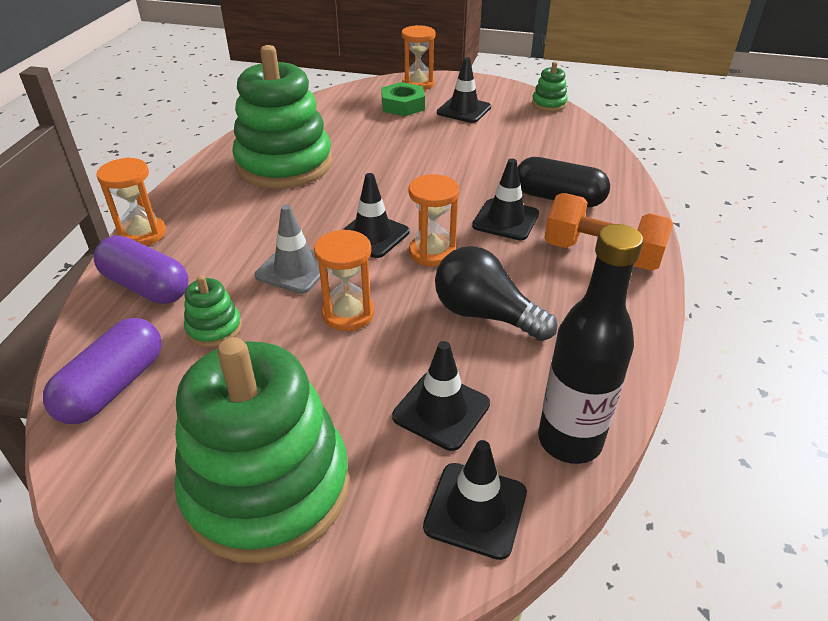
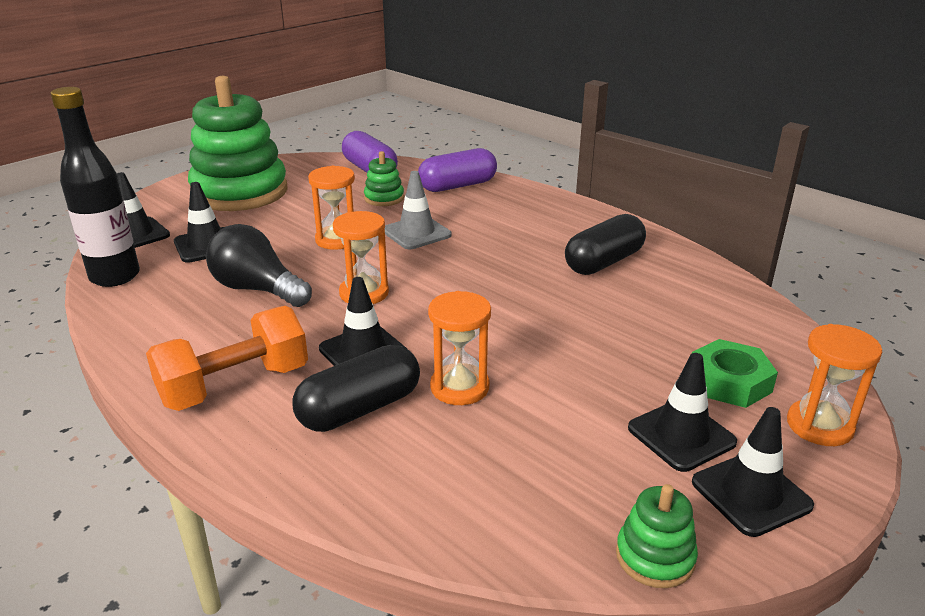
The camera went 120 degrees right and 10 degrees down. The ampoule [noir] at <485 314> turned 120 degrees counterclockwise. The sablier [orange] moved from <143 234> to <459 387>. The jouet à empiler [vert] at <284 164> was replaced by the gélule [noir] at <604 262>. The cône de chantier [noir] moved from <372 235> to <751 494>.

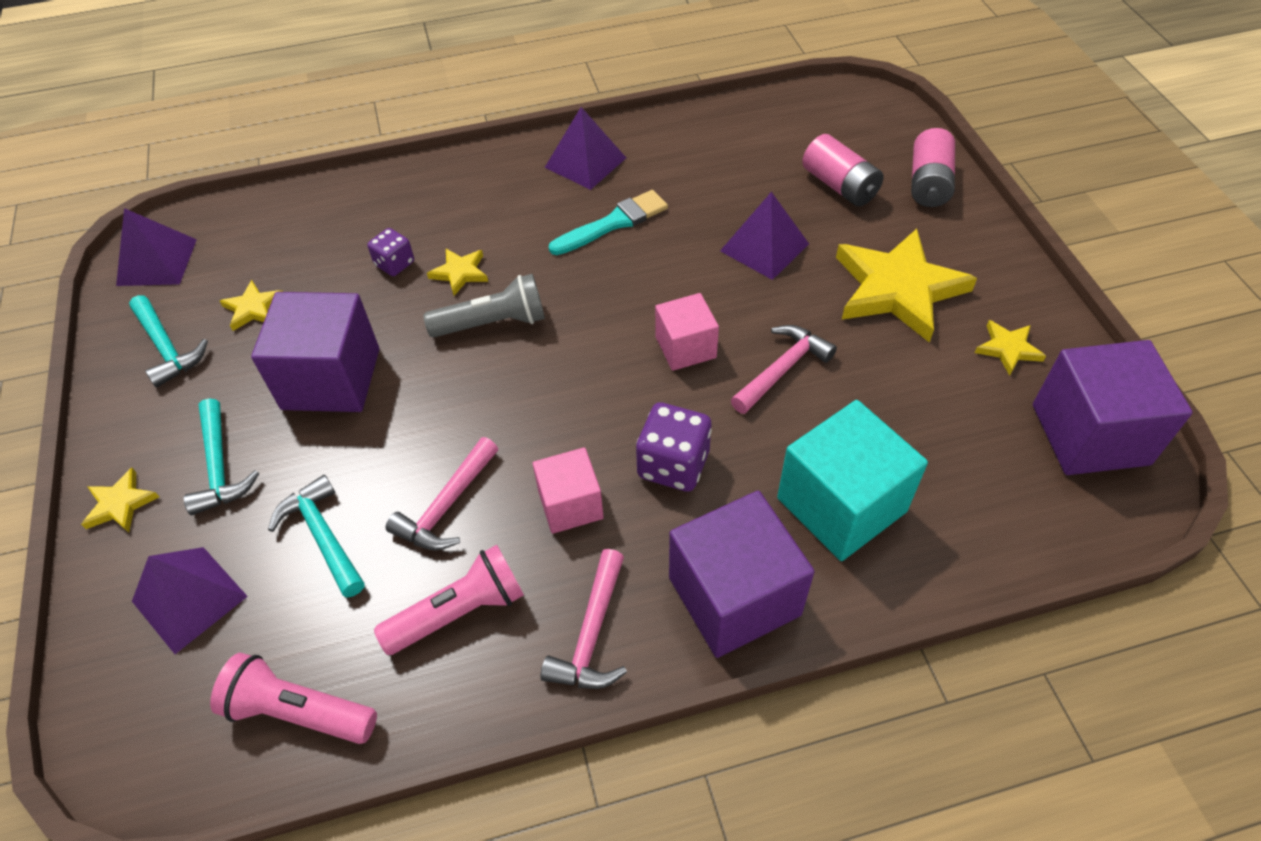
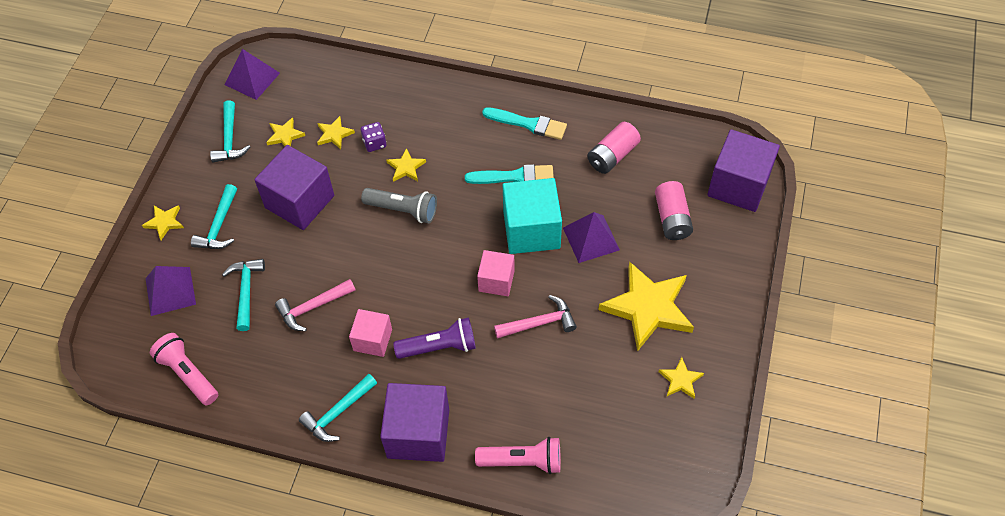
The camera went 30 degrees right and 5 degrees up. The marteau [rose] at <592 634> became the marteau [turquoise] at <338 412>. The étoile [jaune] at <334 134> appeared. The dé [violet] at <673 464> was replaced by the lampe de poche [violet] at <439 347>. The lampe de poche [rose] moved from <459 611> to <522 461>. The pyramide [violet] at <585 162> was replaced by the pinceau [turquoise] at <528 124>. The cube [turquoise] moved from <841 505> to <531 230>. The pile [rose] moved from <928 183> to <612 156>. The cube [violet] moved from <1090 434> to <738 185>.

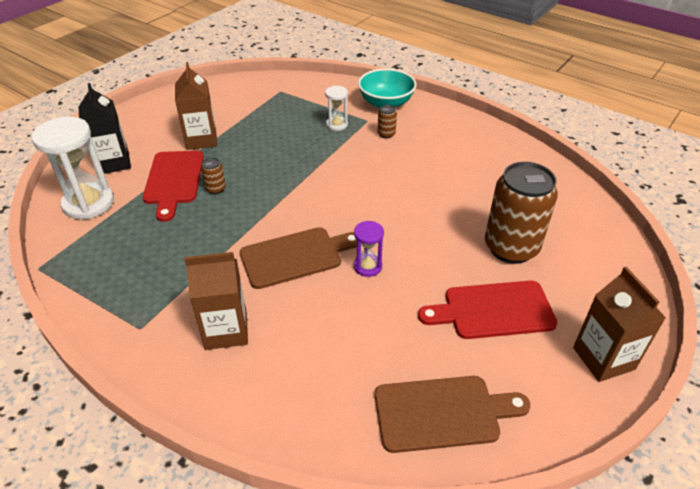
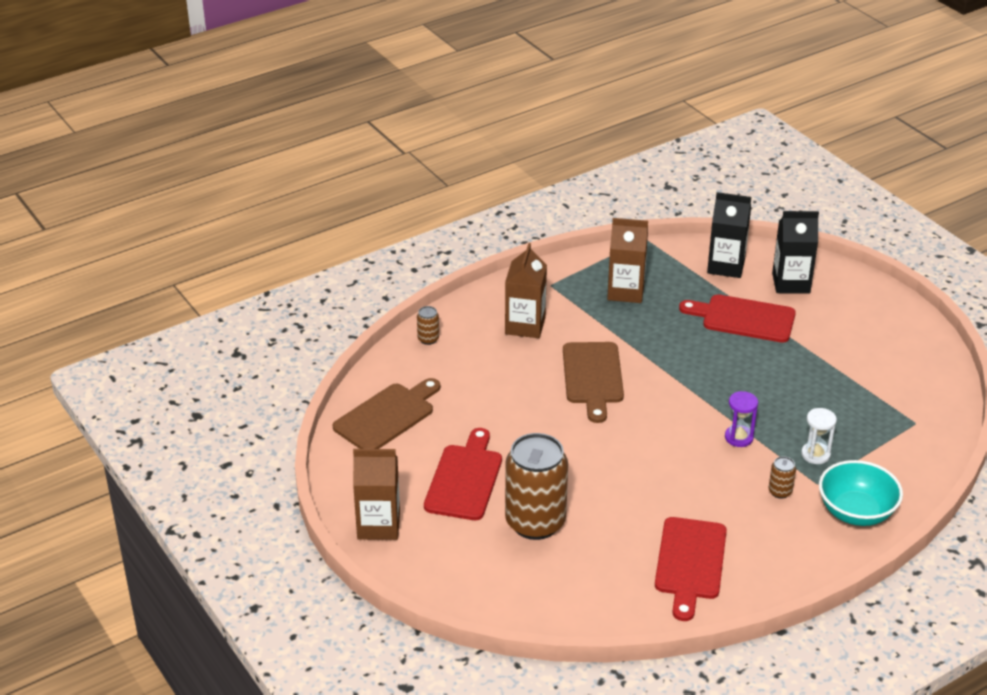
The camera went 110 degrees right and 5 degrees down. The planche à découper [marron] at <442 413> turned 150 degrees counterclockwise. The canette [marron] moved from <216 189> to <428 339>. The brique de lait [marron] moved from <201 140> to <625 291>. The planche à découper [rouge] at <690 563> appeared. The sablier [blanc] at <88 203> was replaced by the brique de lait [noir] at <726 266>. The sablier [violet] moved from <367 266> to <739 437>.

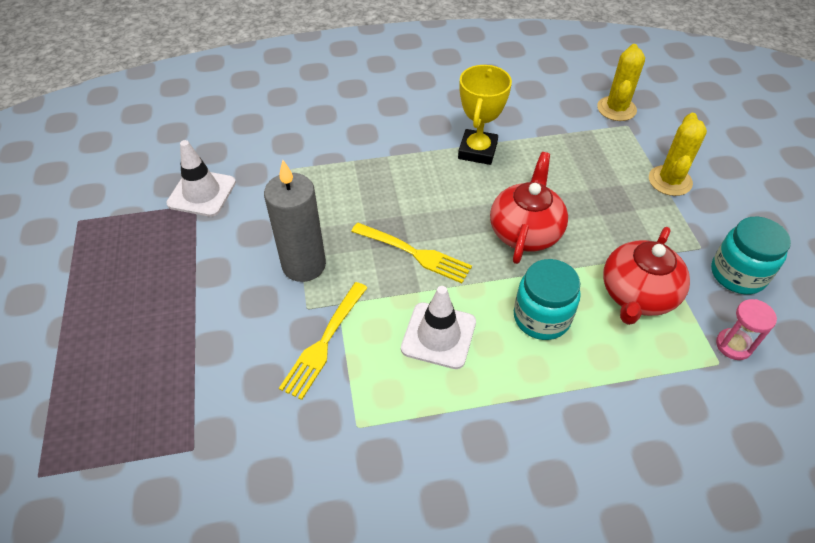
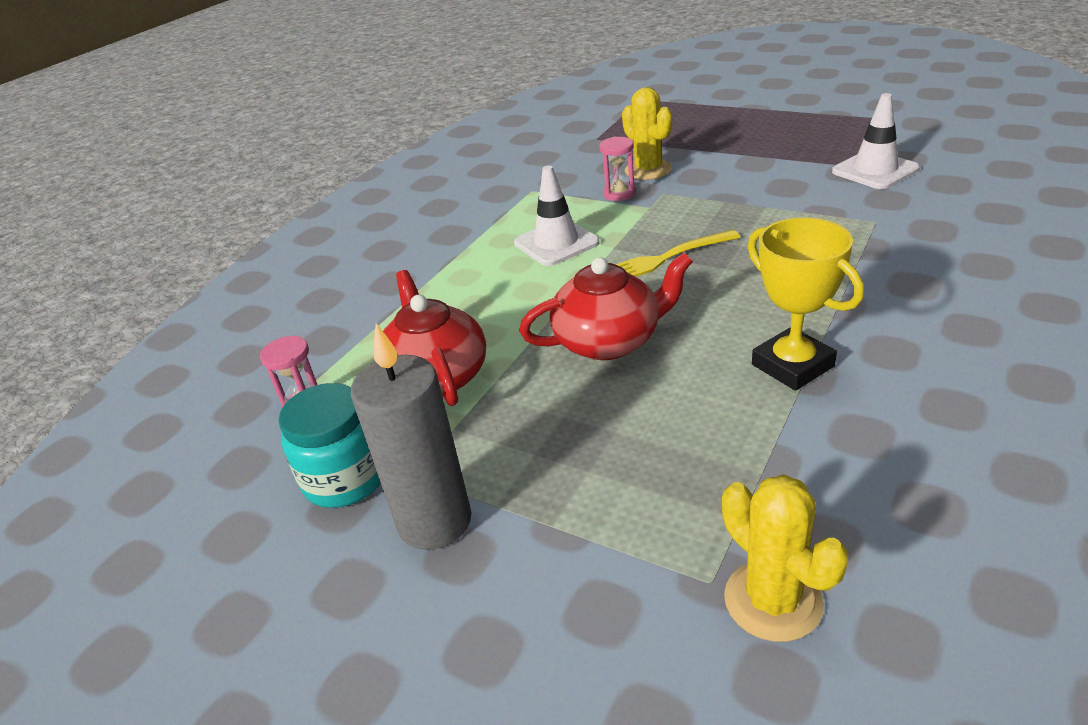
The camera went 135 degrees right and 15 degrees down. The bougie [gris] moved from <304 265> to <435 521>. The théière [rouge] at <525 231> turned 75 degrees counterclockwise. The fourchette [jaune] at <324 341> was replaced by the sablier [rose] at <619 194>. The cactus [jaune] moved from <670 181> to <648 170>. The bocal [turquoise] at <541 317> disappeared.

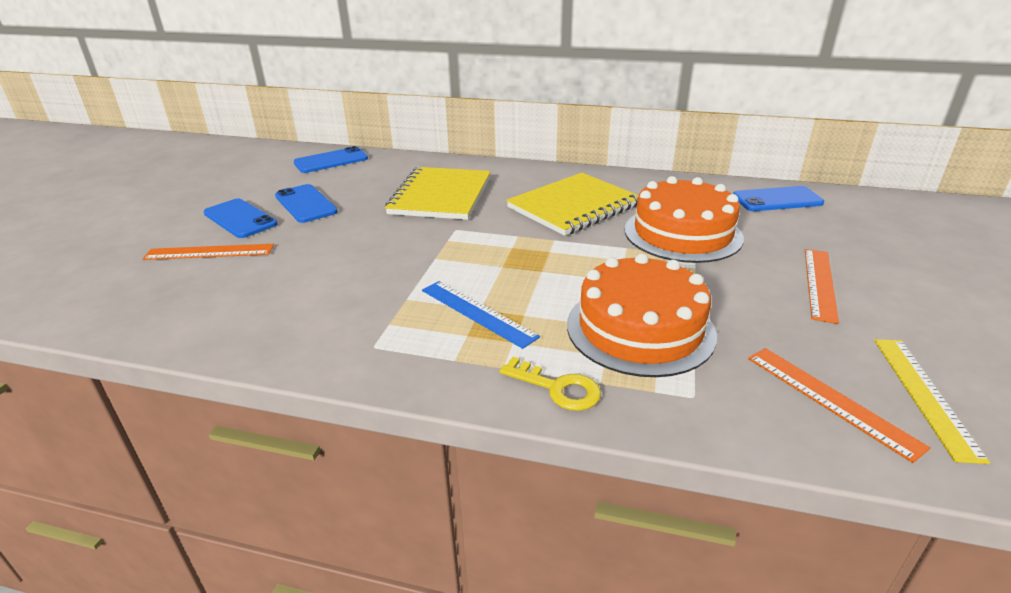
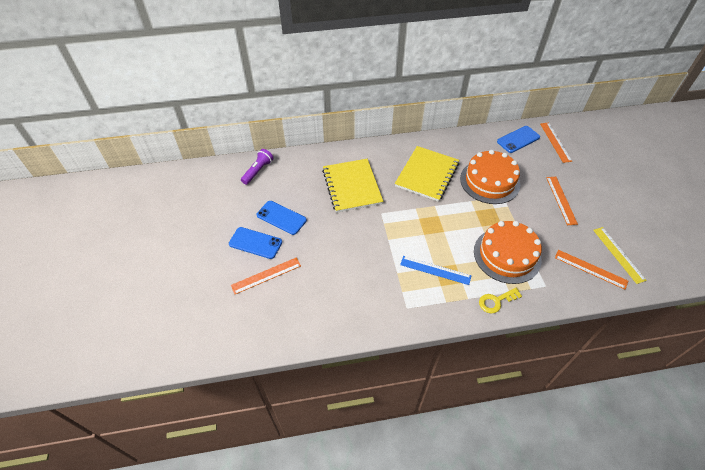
The camera went 25 degrees left and 20 degrees up. The téléphone [bleu] at <331 161> was replaced by the lampe de poche [violet] at <258 171>. The clé [jaune] at <558 388> turned 150 degrees clockwise. The règle [orange] at <555 142> appeared.

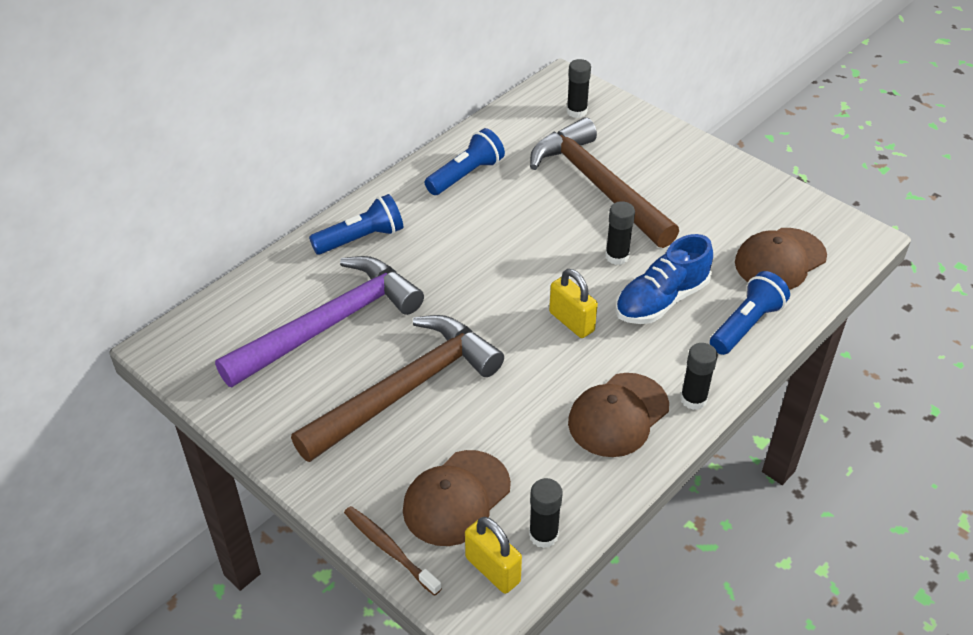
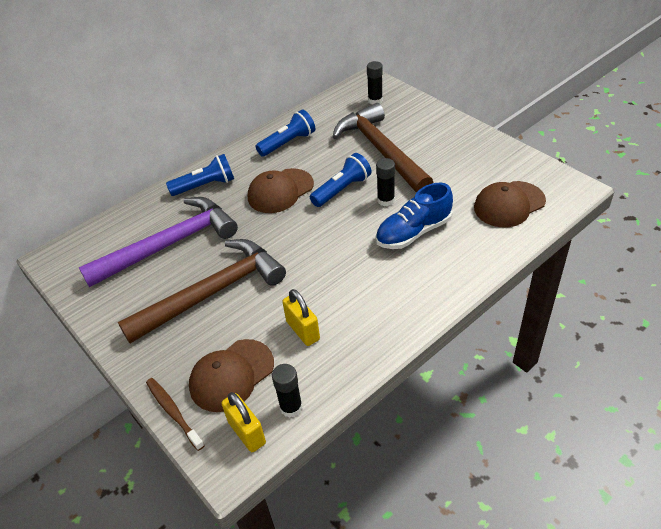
The camera went 10 degrees right and 0 degrees up. The casquette [marron] moved from <618 415> to <280 191>. The cadenas [jaune] moved from <571 322> to <303 330>. The lampe de poche [bleu] moved from <746 325> to <342 189>. The bâton de colle [noir] at <693 399> disappeared.

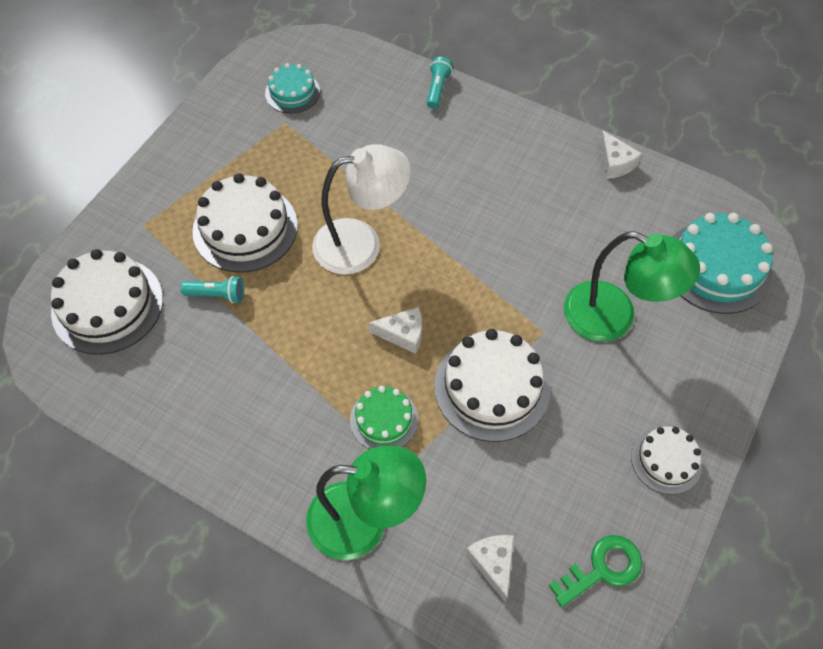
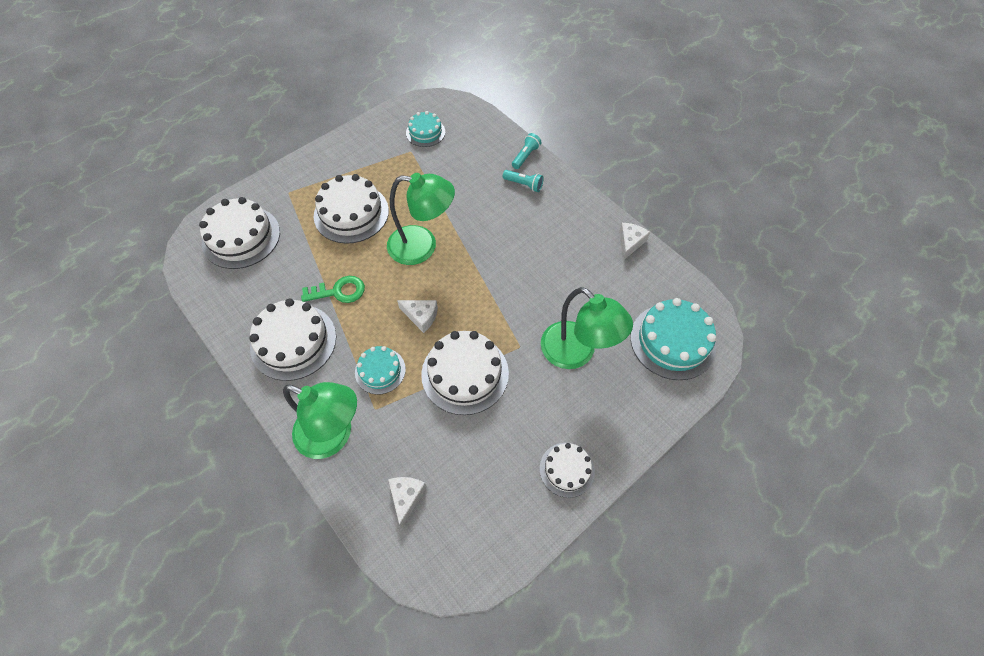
The camera went 20 degrees right and 0 degrees up. The gâteau [blanc] at <293 341> appeared. The clé [vert] moved from <602 568> to <339 291>. The gâteau [vert] at <384 419> became the gâteau [turquoise] at <380 371>. The lampe [blanc] at <361 243> became the lampe [vert] at <422 246>. The lampe de poche [turquoise] moved from <217 295> to <524 185>. The fromage [blanc] at <615 163> turned 150 degrees counterclockwise.

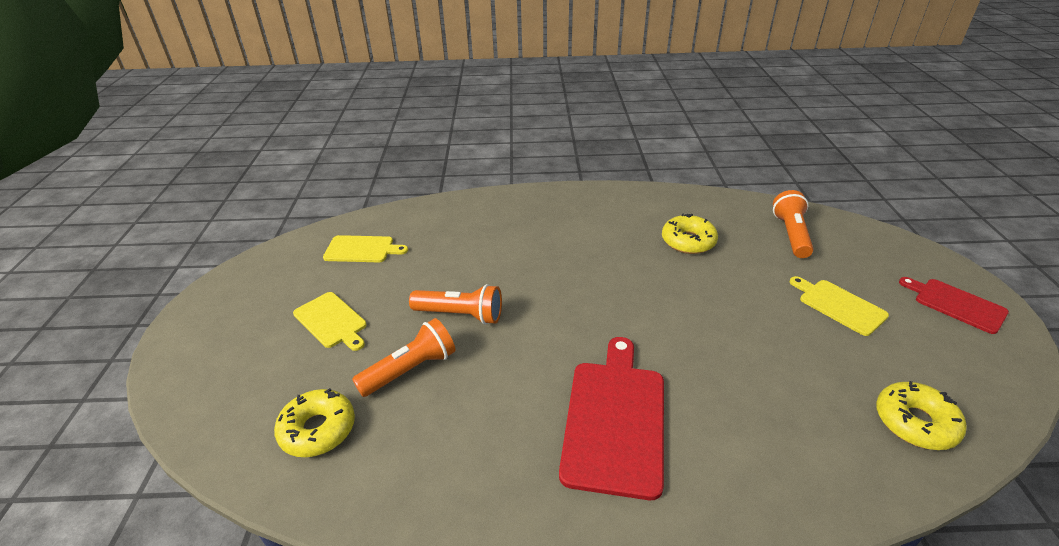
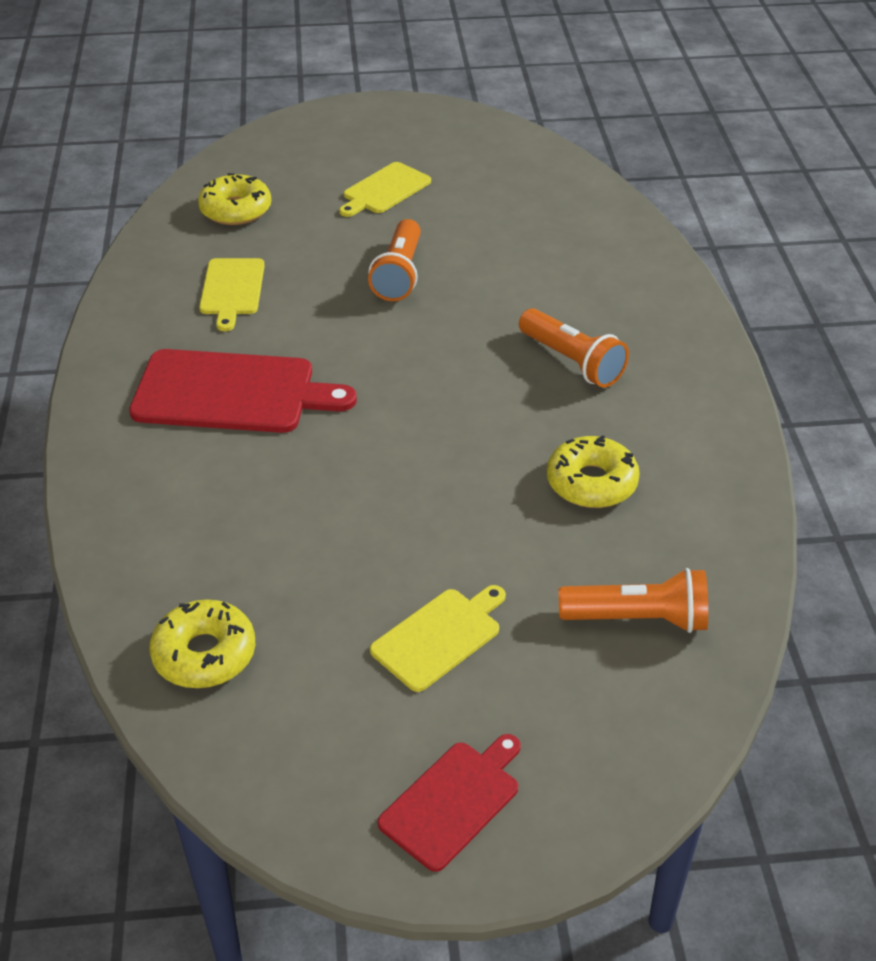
The camera went 85 degrees right and 5 degrees up. The planche à découper [jaune] moved from <362 249> to <232 290>. The lampe de poche [orange] moved from <411 369> to <572 362>.

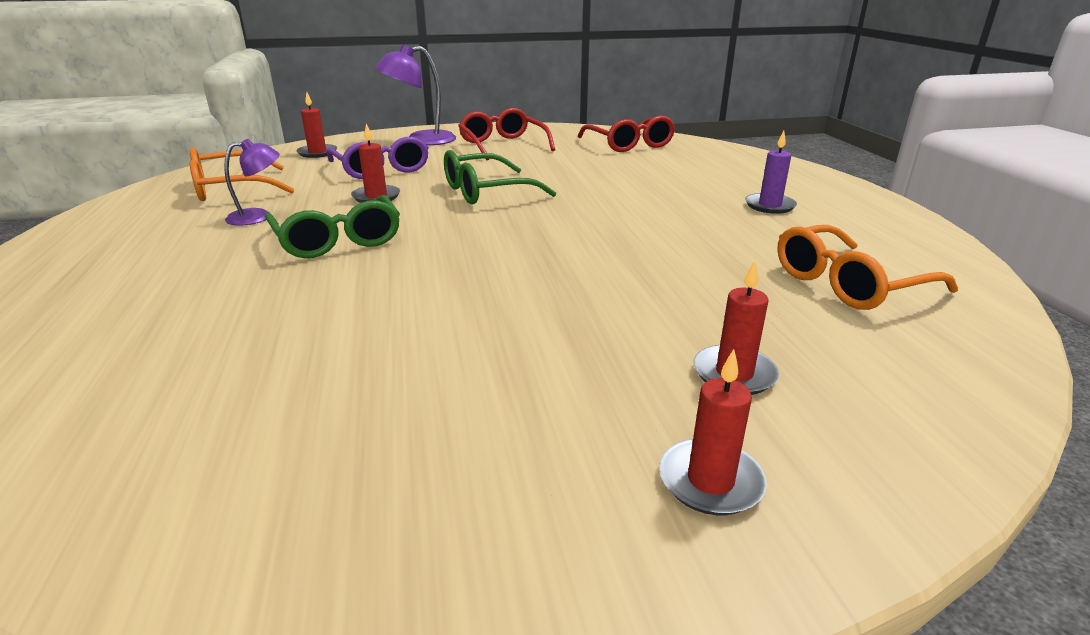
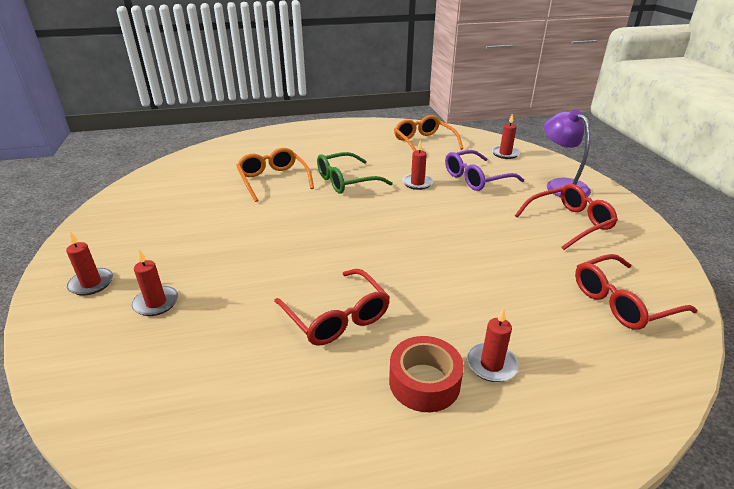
The camera went 90 degrees right and 5 degrees up. The lunettes [orange] moved from <847 284> to <273 180>. The lunettes [rouge] at <337 317> appeared. The bougie [violet] at <769 206> was replaced by the ruban adhésif [rouge] at <424 382>. The bougie [rouge] at <491 364> appeared. The lampe [violet] at <258 216> disappeared. The lunettes [vert] at <486 192> disappeared.

